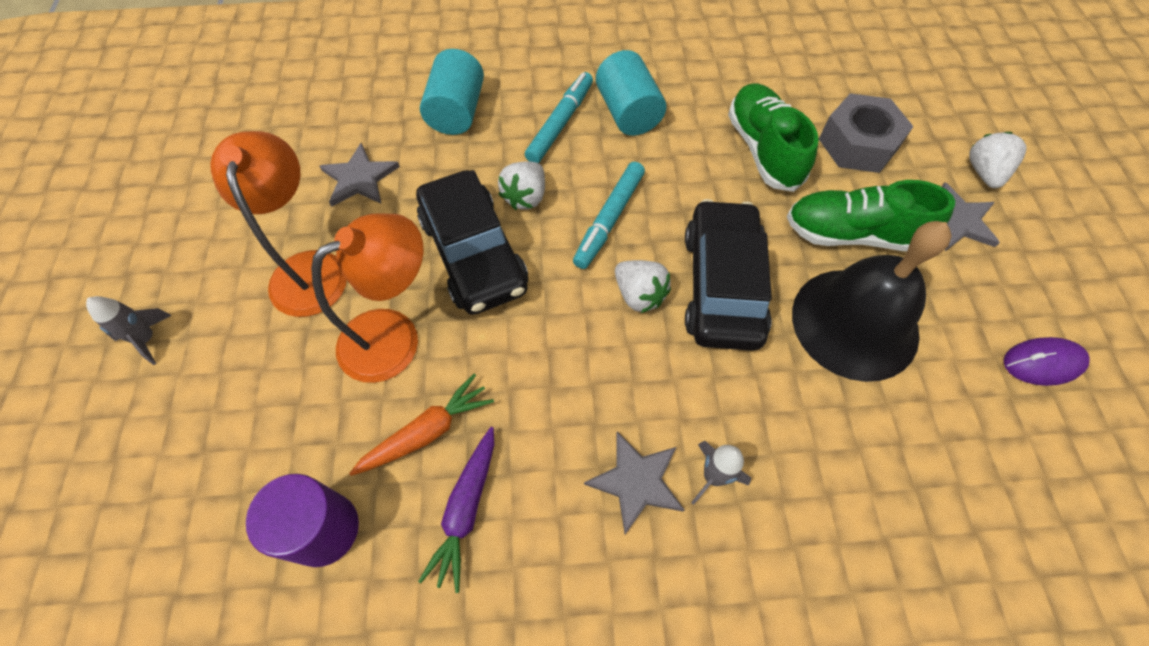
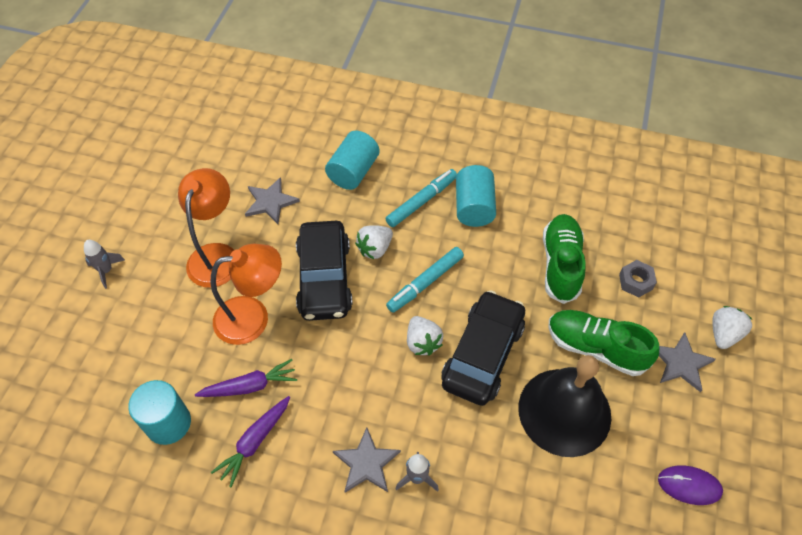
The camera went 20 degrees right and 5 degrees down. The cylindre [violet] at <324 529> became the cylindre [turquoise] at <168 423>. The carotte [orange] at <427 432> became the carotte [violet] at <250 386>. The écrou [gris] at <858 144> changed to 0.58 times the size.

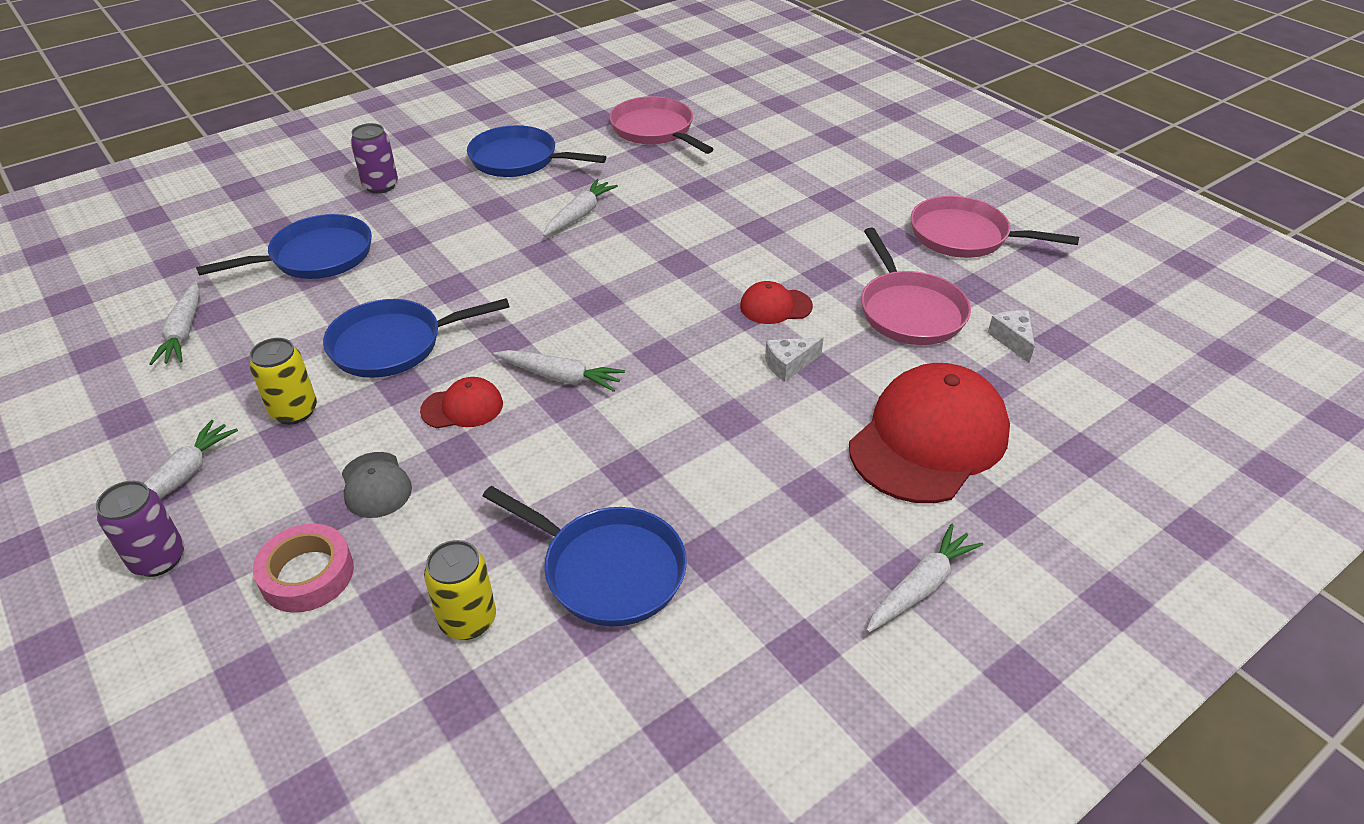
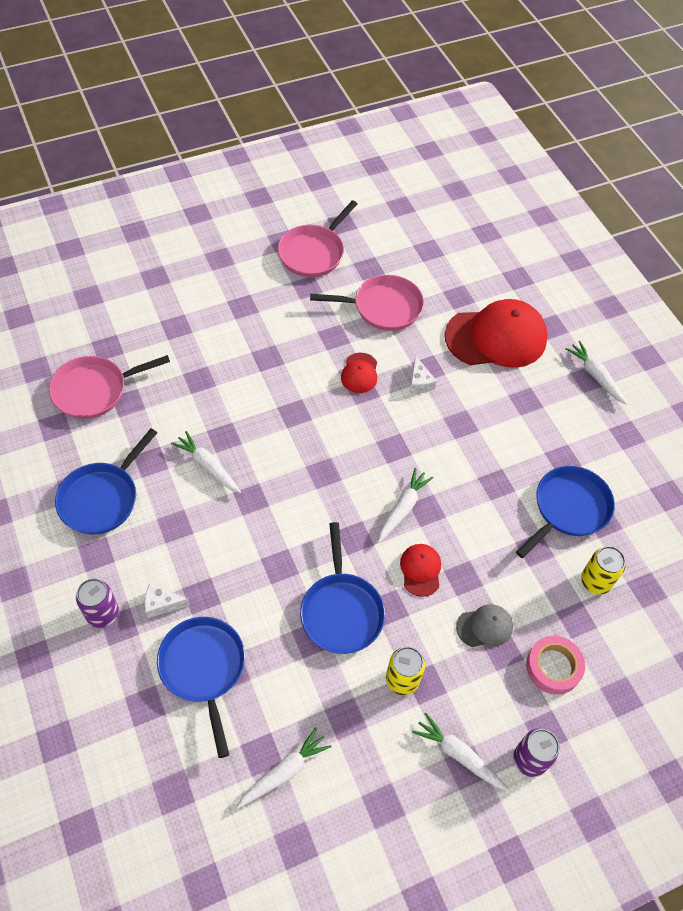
The camera went 80 degrees left and 15 degrees up. The fromage [blanc] moved from <1012 340> to <162 604>. The carotte [blanc] at <184 332> turned 45 degrees counterclockwise. The casquette [rouge] at <928 439> turned 120 degrees clockwise.

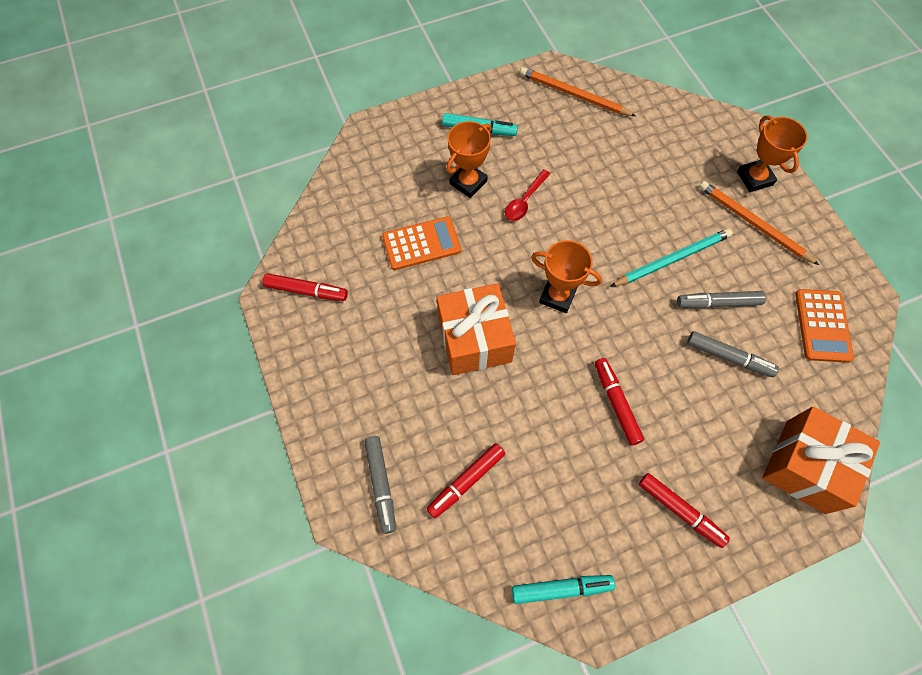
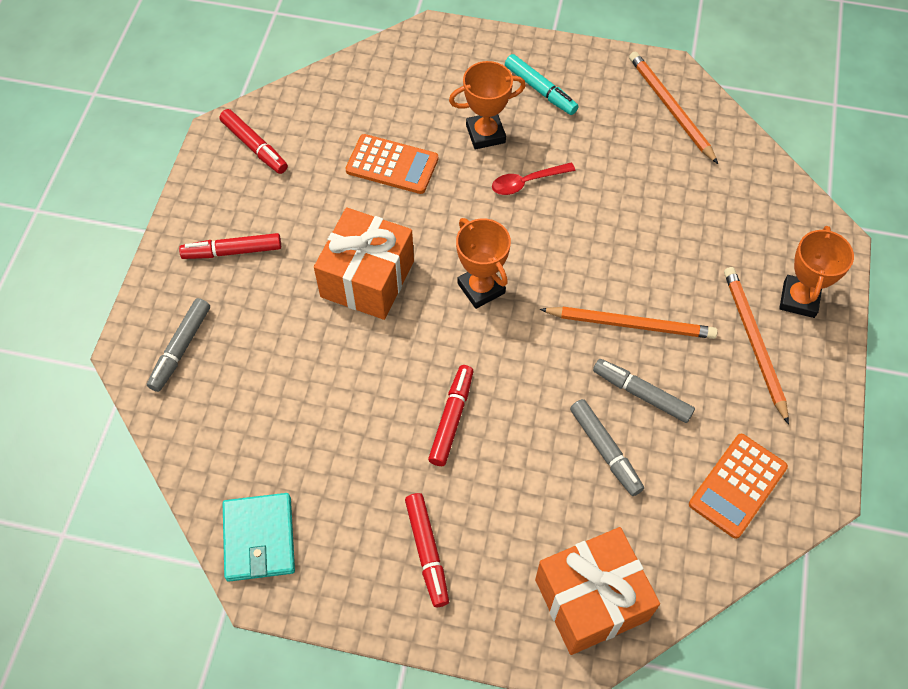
The camera went 35 degrees right and 5 degrees down. The feutre [rouge] moved from <466 481> to <232 251>. The feutre [turquoise] at <561 588> was replaced by the portefeuille [turquoise] at <259 538>. The crayon [turquoise] at <672 259> became the crayon [orange] at <630 324>.

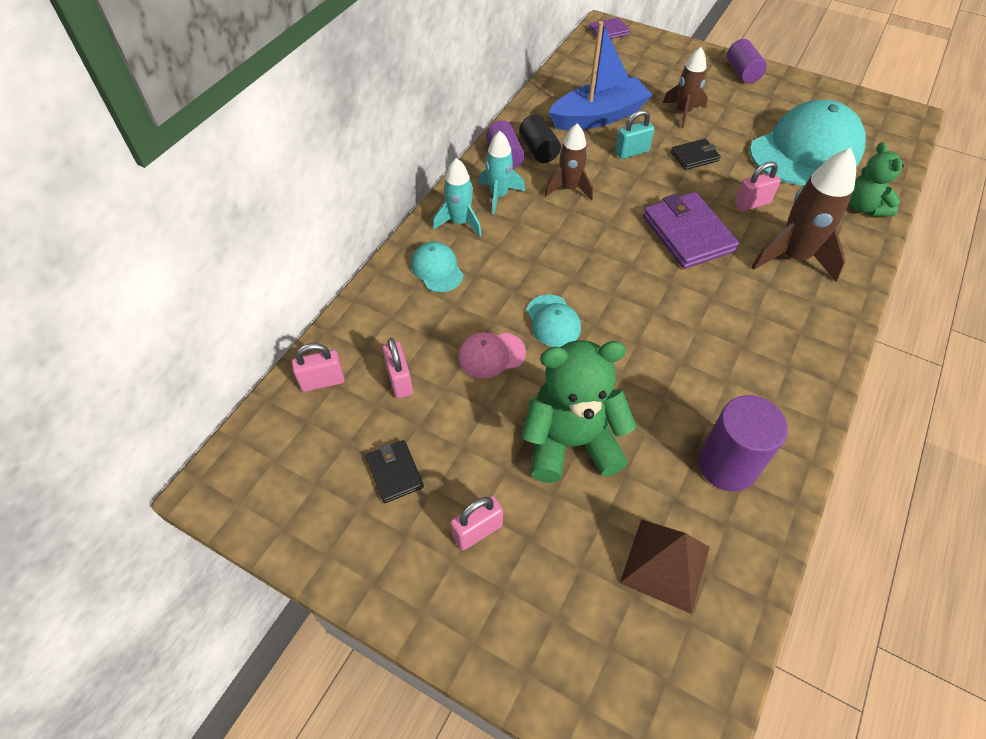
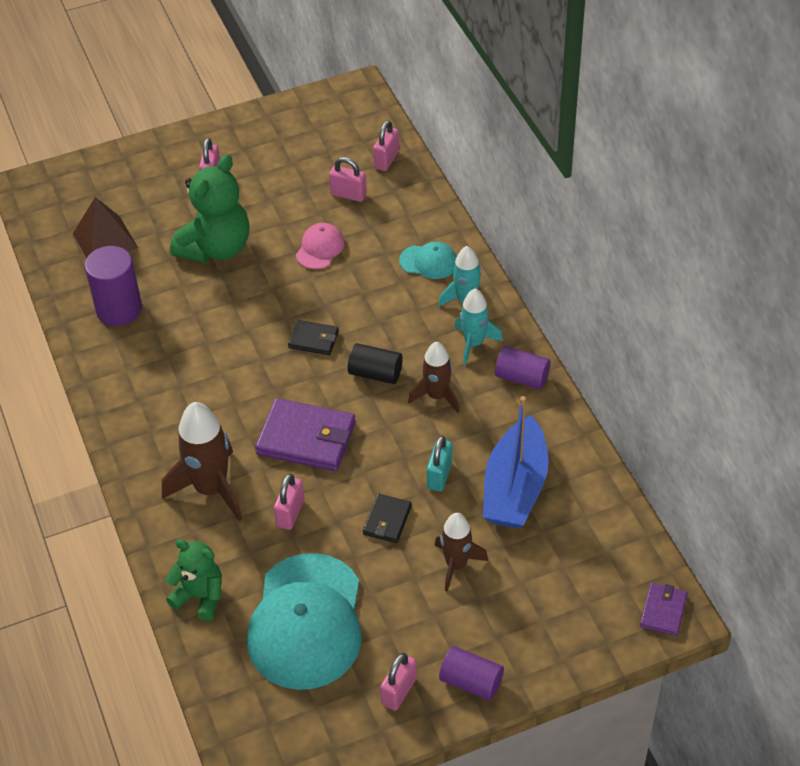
The camera went 130 degrees right and 5 degrees down. The portefeuille [noir] moved from <395 473> to <313 339>. The cylindre [noir] moved from <538 150> to <375 373>. The cadenas [rose] at <399 691> appeared. The casquette [turquoise] at <553 321> disappeared.

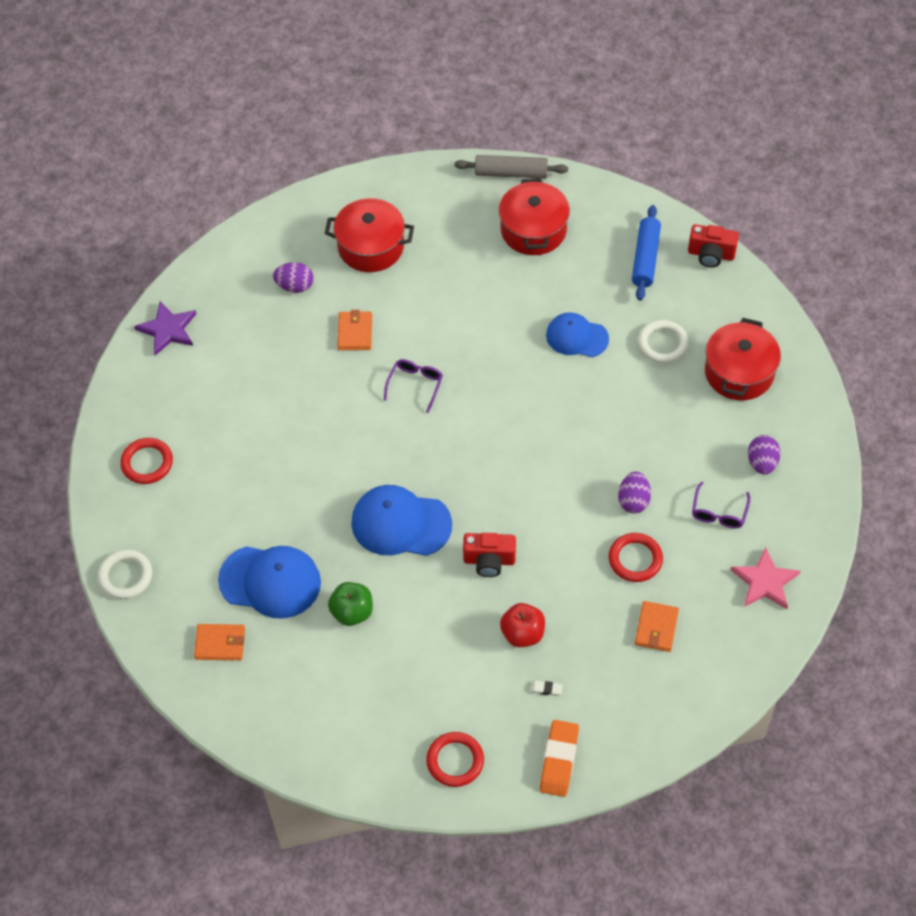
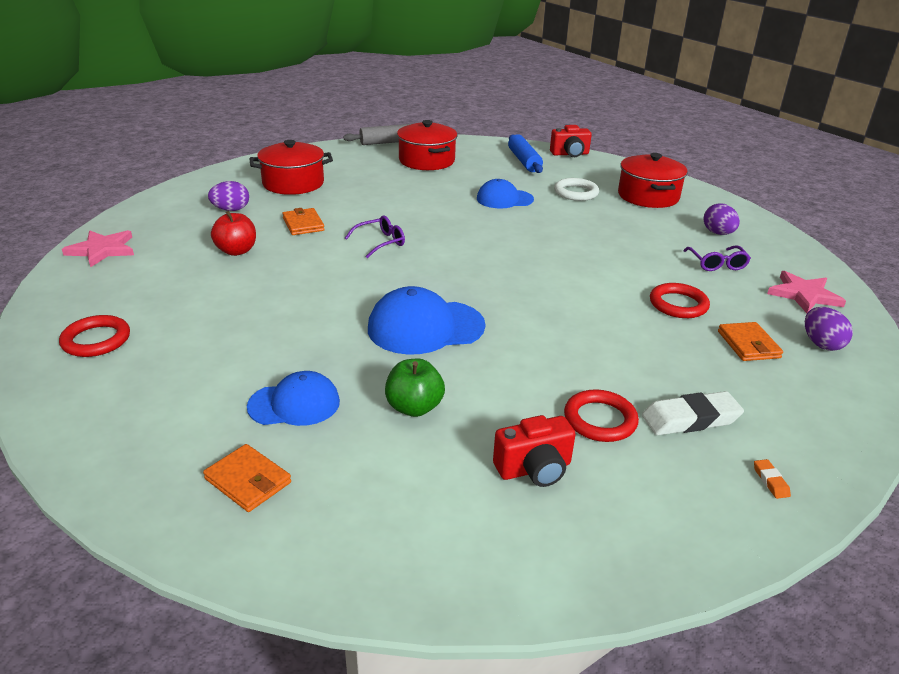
The camera went 25 degrees left and 25 degrees down. The étoile [violet] at <168 329> became the étoile [rose] at <102 250>. The portefeuille [orange] at <220 643> turned 60 degrees clockwise. The pomme [rouge] moved from <522 634> to <236 251>. The casquette [bleu] at <270 581> changed to 0.66 times the size. The lunettes [violet] at <415 385> turned 60 degrees clockwise. The appareil photo [rouge] moved from <489 560> to <534 469>. The anneau [rouge] moved from <455 761> to <600 420>. The gomme [blanc] at <545 689> changed to 2.26 times the size. The gomme [orange] at <559 760> changed to 0.44 times the size. The œuf [violet] moved from <633 500> to <821 344>. The anneau [blanc] at <125 576> disappeared.

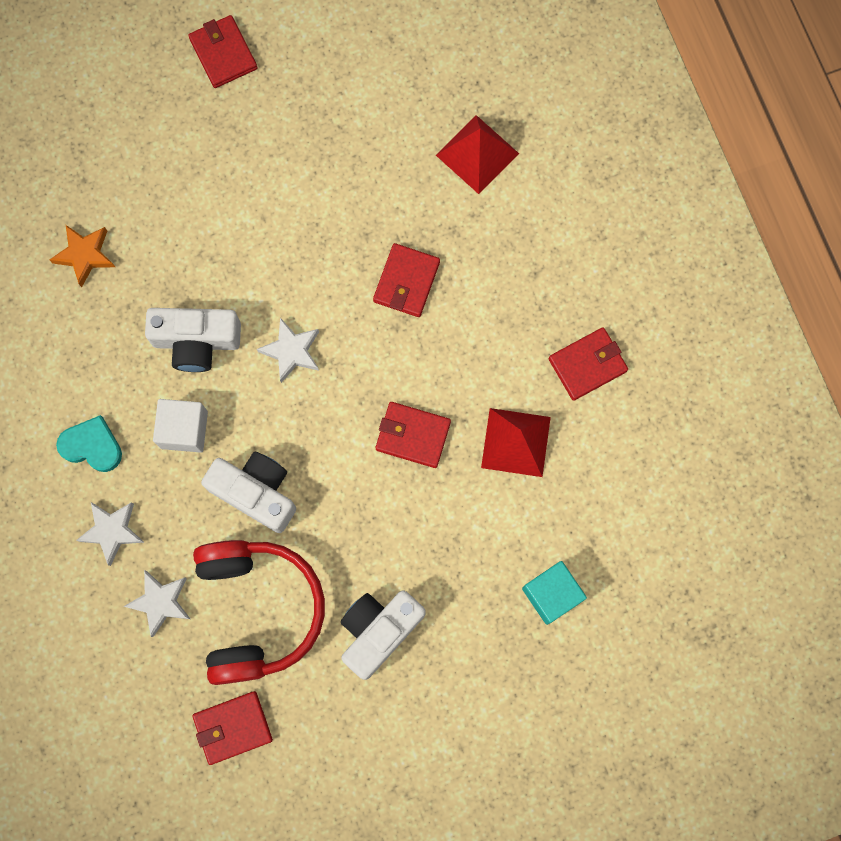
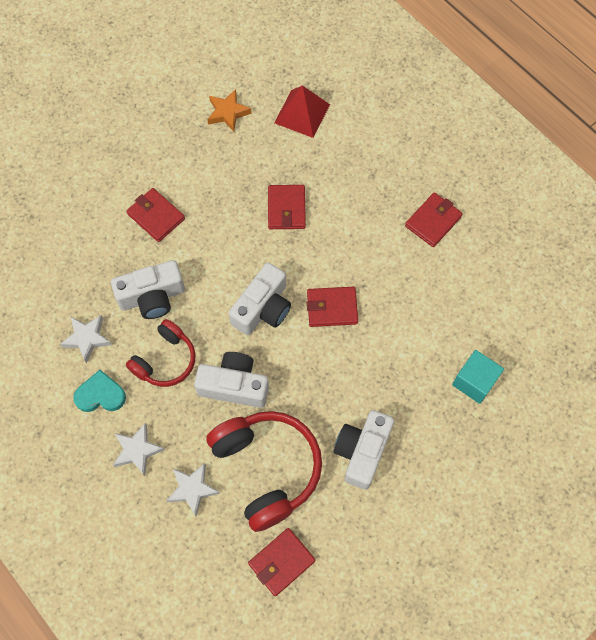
The camera went 20 degrees left and 10 degrees down. The étoile [blanc] moved from <291 351> to <87 338>. The portefeuille [rouge] moved from <223 53> to <156 216>. The cube [blanc] at <184 430> was replaced by the casque audio [rouge] at <165 360>. The étoile [orange] moved from <85 255> to <228 113>. The appareil photo [blanc] at <263 308> appeared. The pyramide [rouge] at <515 442> disappeared.

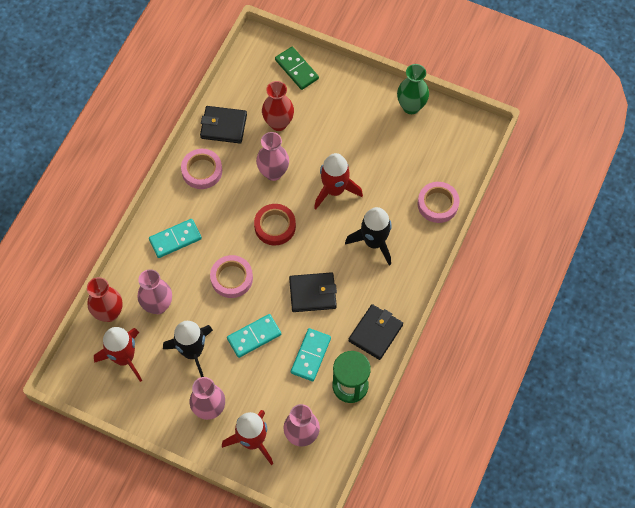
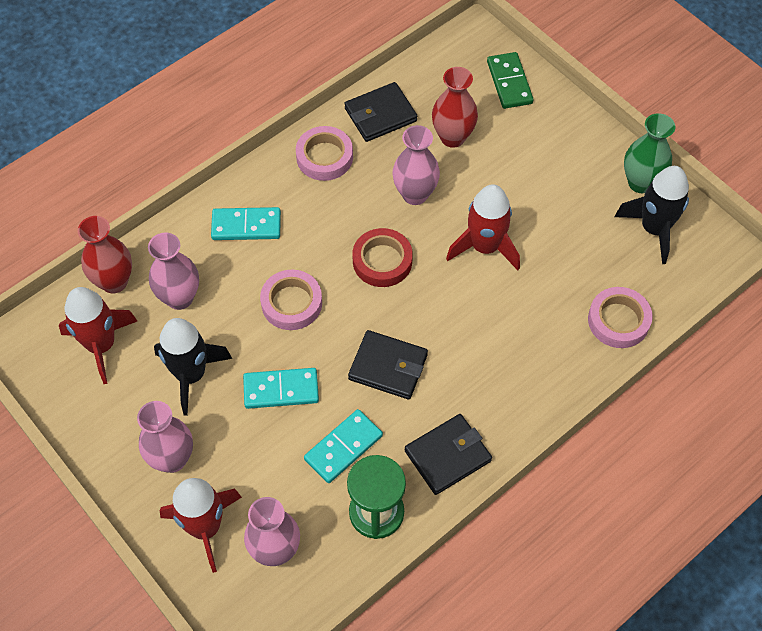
The camera went 25 degrees right and 5 degrees down. The portefeuille [noir] at <223 126> turned 60 degrees counterclockwise. The fusée [noir] moved from <374 242> to <654 229>.

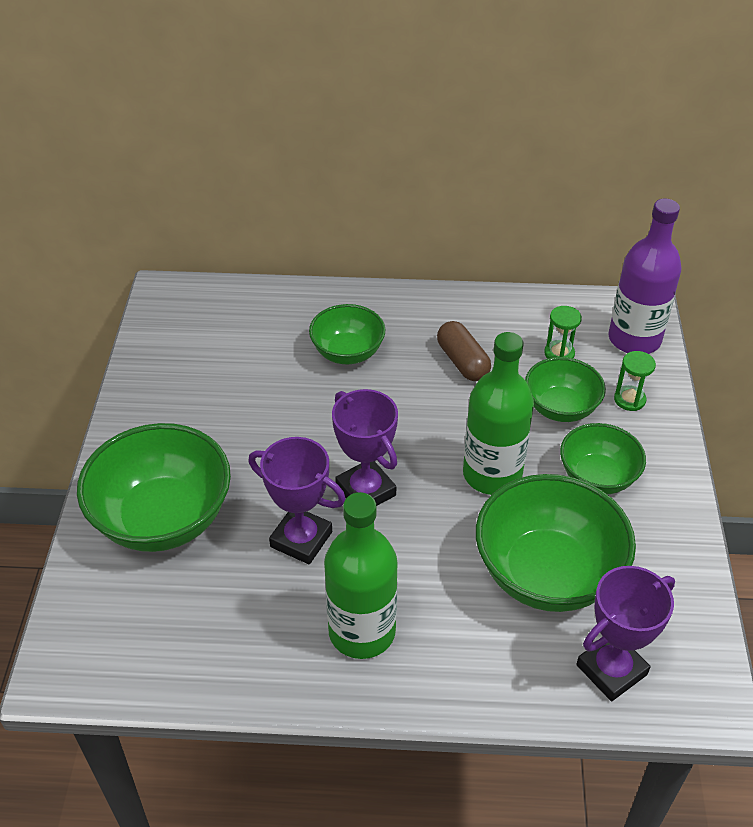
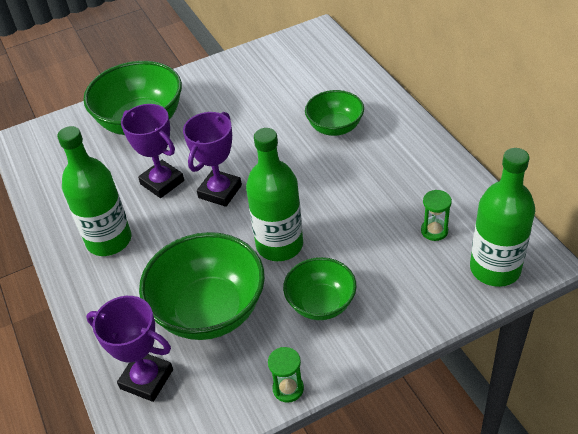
The camera went 65 degrees right and 0 degrees up. The trophée [violet] at <301 539> turned 45 degrees counterclockwise. The sablier [vert] moved from <629 399> to <288 388>. The bouteille [violet] at <634 339> became the bouteille [vert] at <495 269>. The gélule [marron] at <462 362> disappeared. The bol [vert] at <560 408> disappeared.

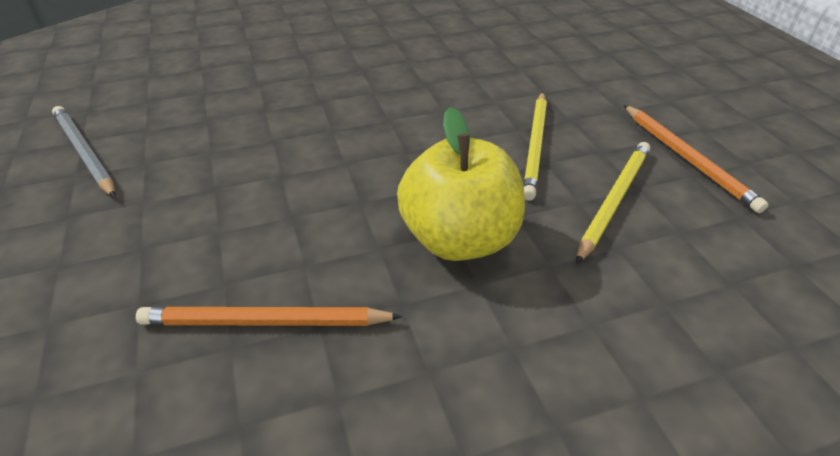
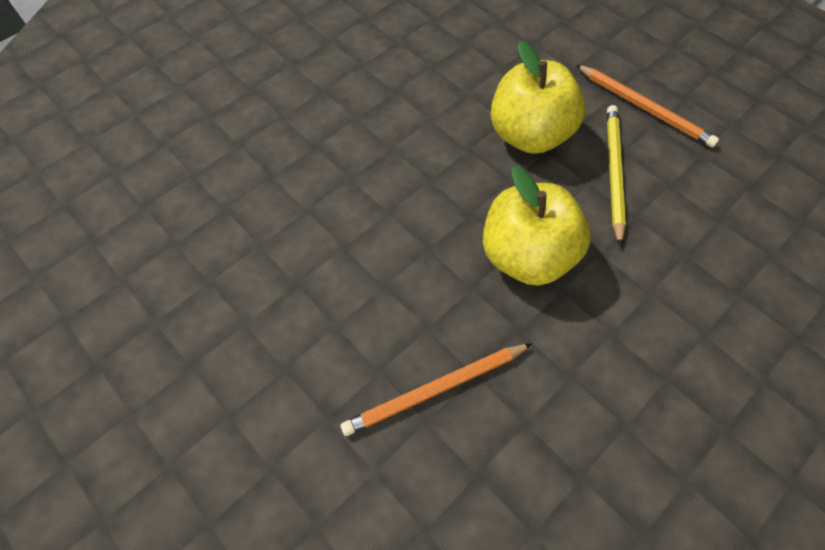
The camera went 25 degrees left and 20 degrees up. The crayon [jaune] at <535 146> was replaced by the pomme [jaune] at <529 135>. The crayon [gris] at <84 153> disappeared.

